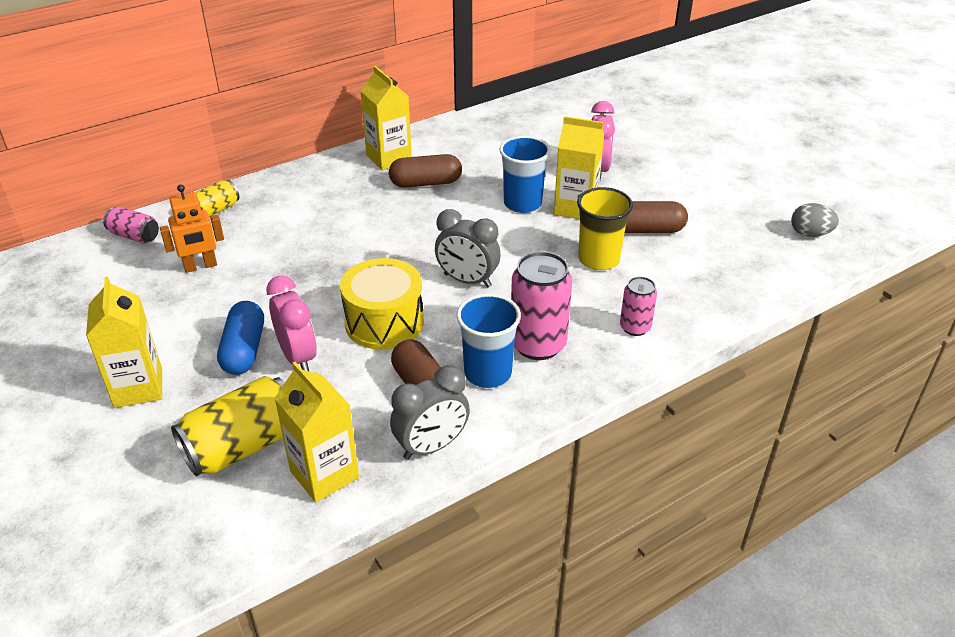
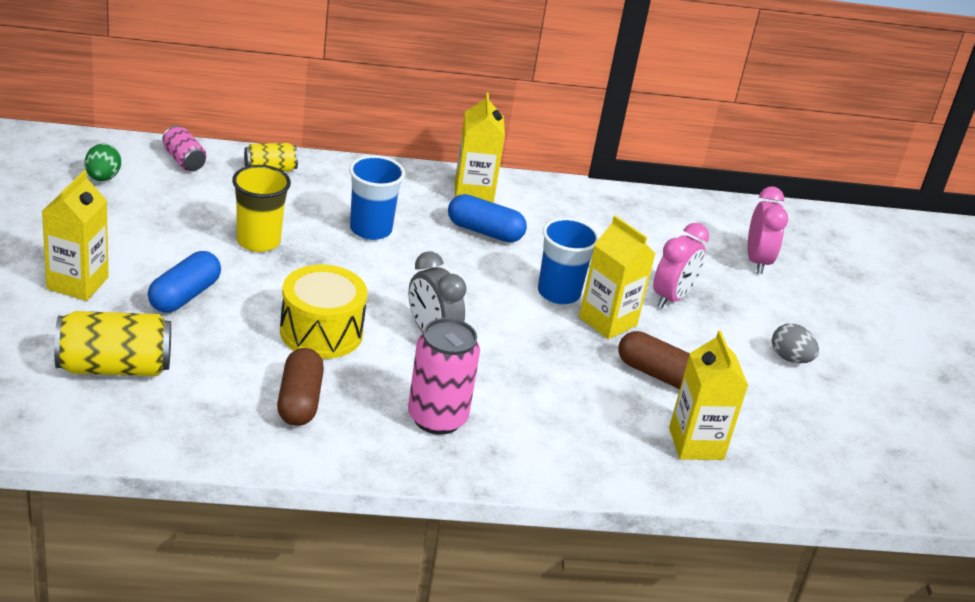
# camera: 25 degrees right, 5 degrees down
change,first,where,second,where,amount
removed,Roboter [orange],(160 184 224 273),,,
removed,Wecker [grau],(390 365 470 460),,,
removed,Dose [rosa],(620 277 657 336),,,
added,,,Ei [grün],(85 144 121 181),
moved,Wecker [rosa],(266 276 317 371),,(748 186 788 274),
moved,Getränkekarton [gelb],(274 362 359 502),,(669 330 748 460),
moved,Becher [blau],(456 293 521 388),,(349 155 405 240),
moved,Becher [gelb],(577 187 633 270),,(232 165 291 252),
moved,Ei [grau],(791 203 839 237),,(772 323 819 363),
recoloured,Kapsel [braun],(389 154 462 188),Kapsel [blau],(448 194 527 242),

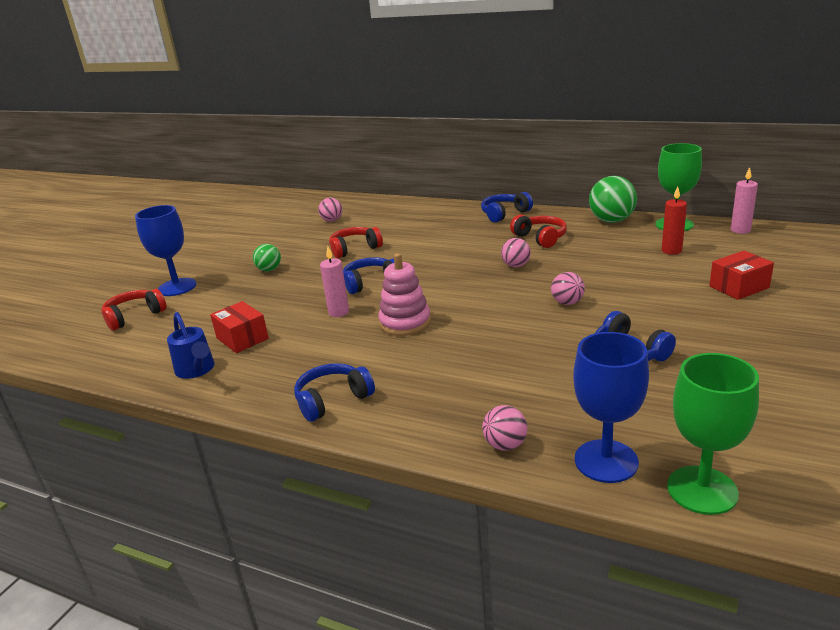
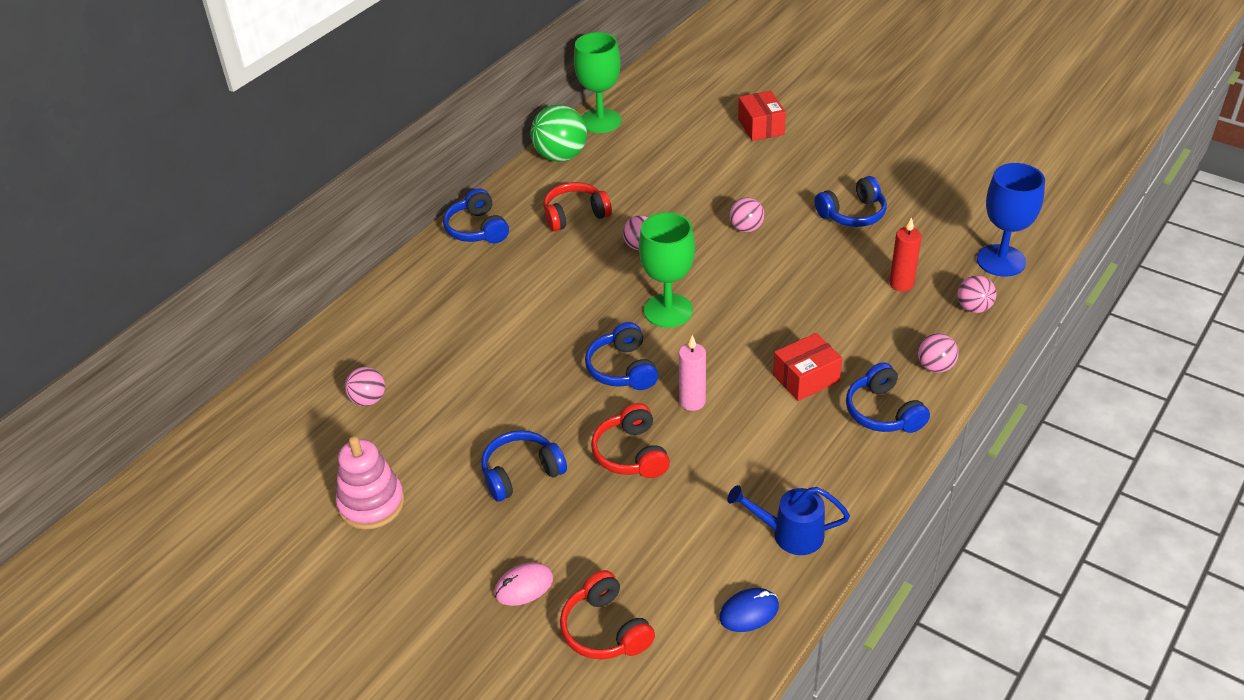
# camera: 80 degrees left, 15 degrees up
change,first,where,second,where,amount
removed,Kerze [rosa],(731 167 758 234),,,
added,,,Computermaus [blau],(719 588 779 632),
added,,,Ball [rosa],(918 333 959 373),
moved,Schachtel [rot],(210 301 269 353),,(773 333 842 401),
moved,Kopfhörer [rot],(329 227 383 258),,(591 403 670 478),
moved,Stapelspielzeug [rosa],(378 253 431 336),,(336 436 405 530),
moved,Kerze [rot],(662 186 687 255),,(890 217 922 292),
moved,Kelch [grün],(667 353 759 515),,(639 212 695 328),
replaced,Kelch [blau],(135 205 196 296),Computermaus [rosa],(494 562 553 606),
replaced,Ball [grün],(253 244 281 272),Kopfhörer [blau],(481 430 567 502),
turned,Gießkanne [blau],(167 312 215 379),,(727 485 850 555),150 degrees counterclockwise

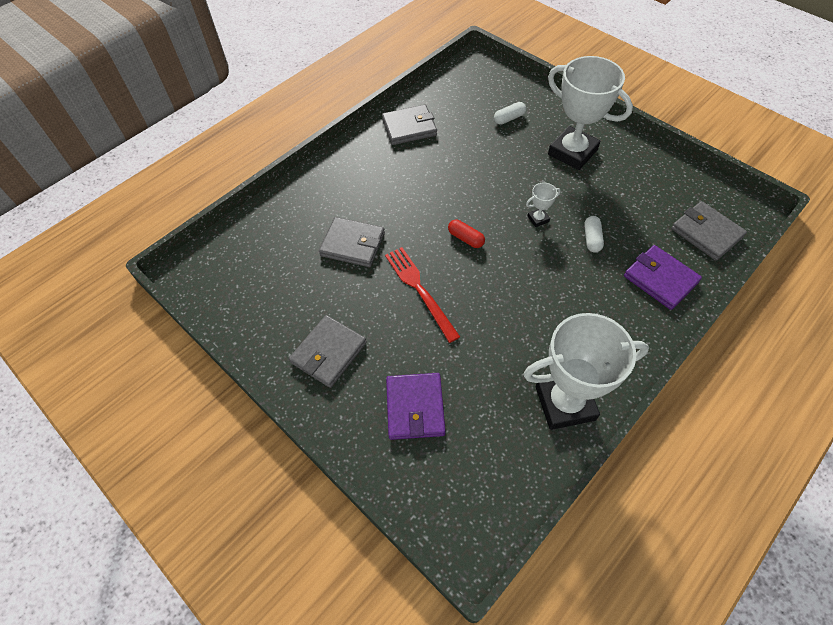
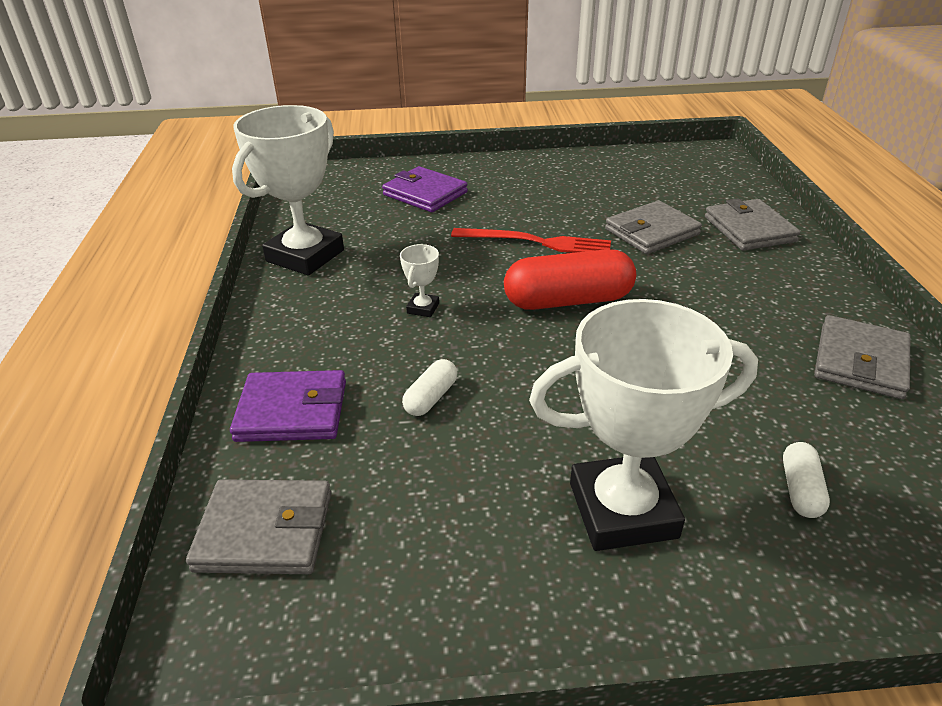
# camera: 130 degrees right, 20 degrees down
change,first,where,second,where,amount
moved,Geldbörse [grau],(289 315 367 388),,(705 198 800 251),
moved,Pokal [weiß],(526 182 561 227),,(400 244 439 317),
turned,Kapsel [weiß],(584 216 604 253),,(402 359 457 416),75 degrees clockwise
resized,Kapsel [rot],(448 220 485 248),,(504 249 636 310),x2.05

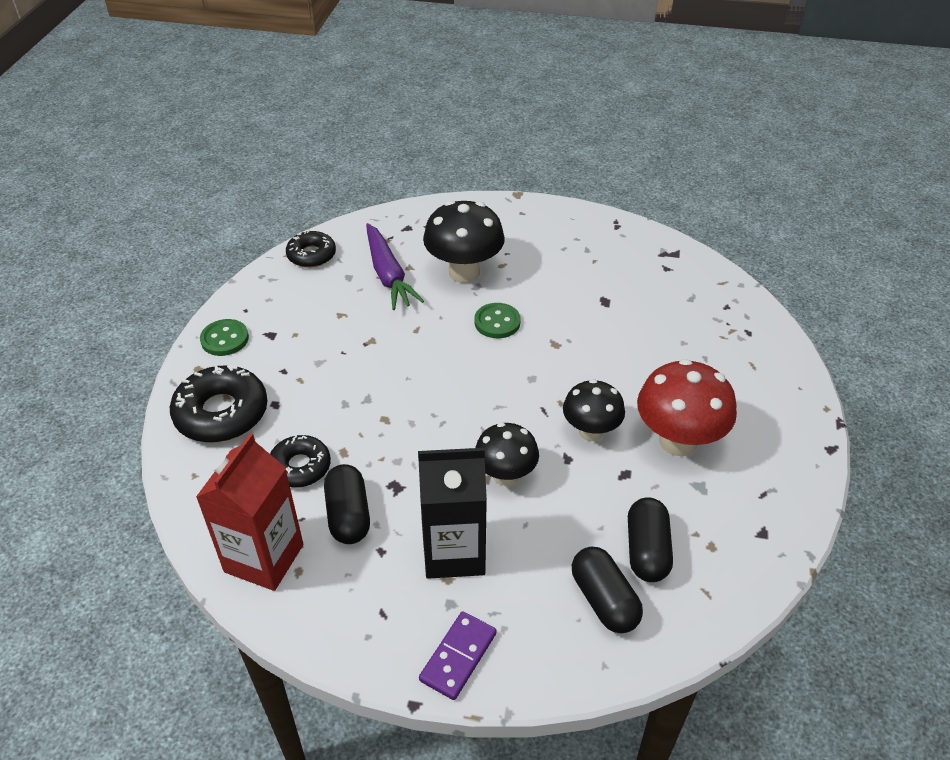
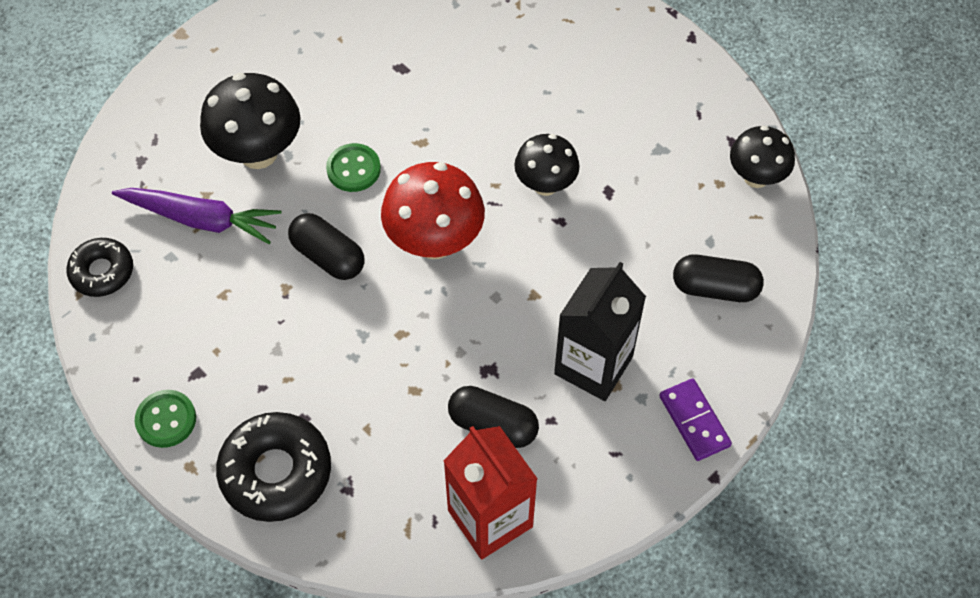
# camera: 55 degrees left, 15 degrees up
change,first,where,second,where,amount
removed,Donut [schwarz],(270 435 331 488),,,
moved,Pilz [schwarz],(475 422 539 486),,(730 126 795 188),
moved,Kapsel [schwarz],(628 497 673 582),,(288 213 365 280),
moved,Pilz [rot],(637 359 737 456),,(381 162 485 259),

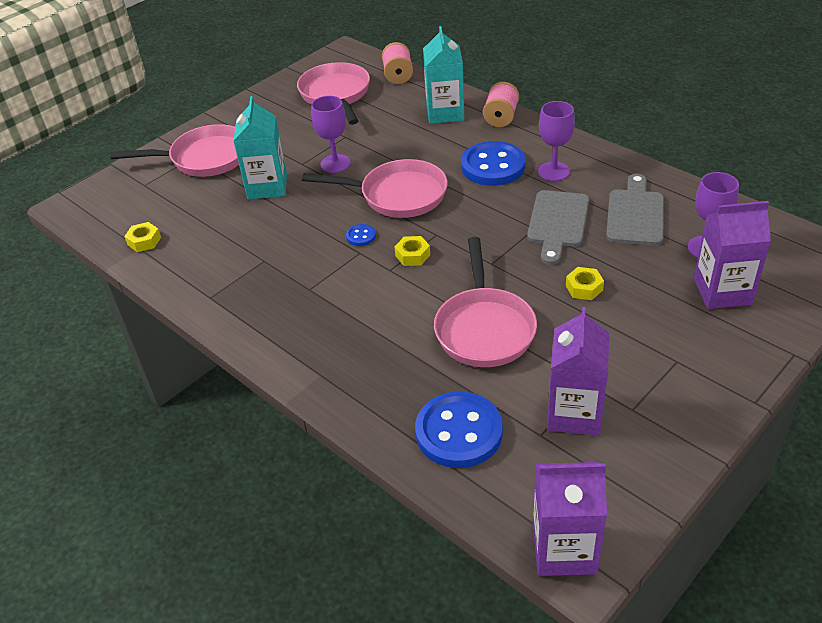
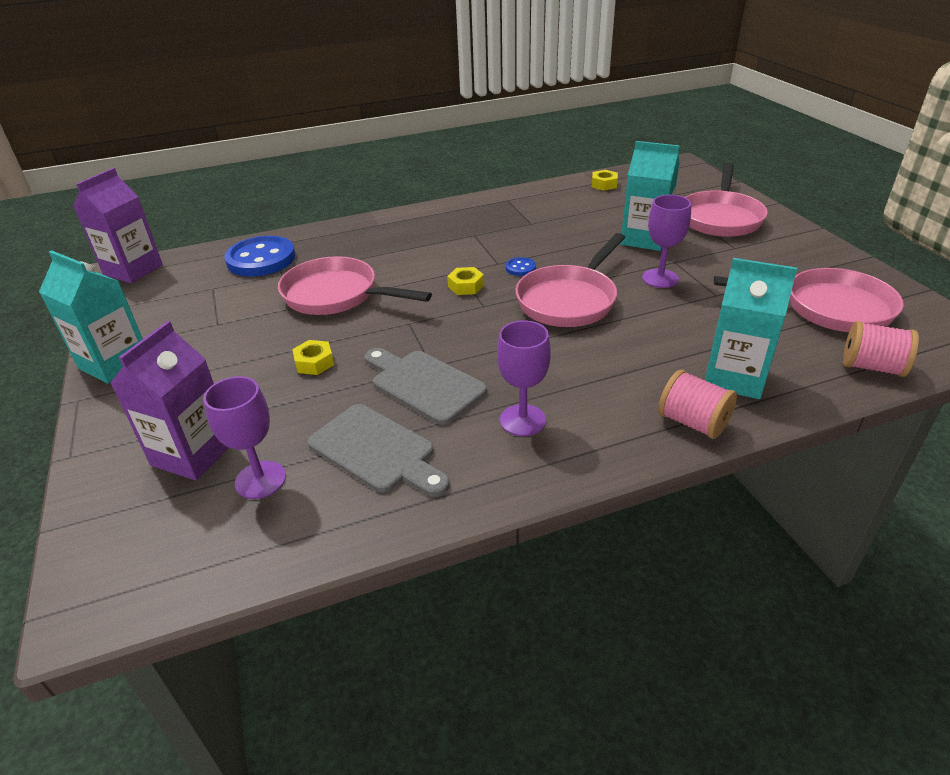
# camera: 115 degrees right, 5 degrees down
change,first,where,second,where,amount
removed,Knopf [blau],(461 141 526 186),,,
removed,Getränkekarton [lila],(547 307 609 435),,,
added,,,Getränkekarton [türkis],(39 250 143 384),

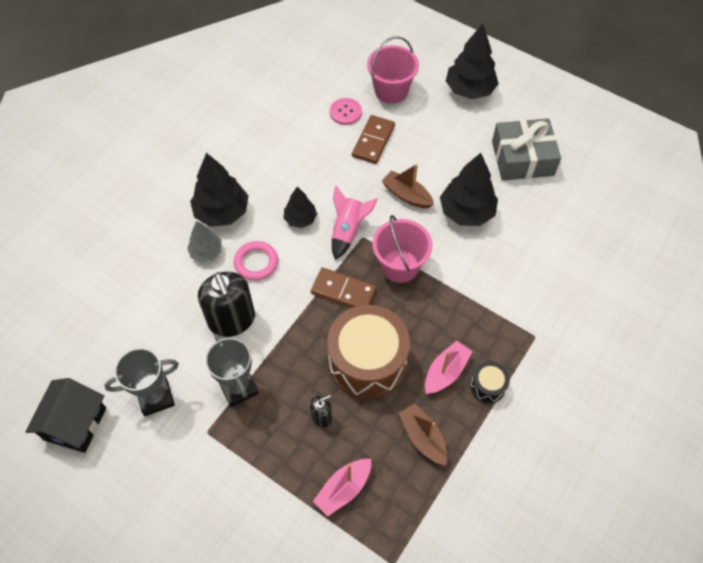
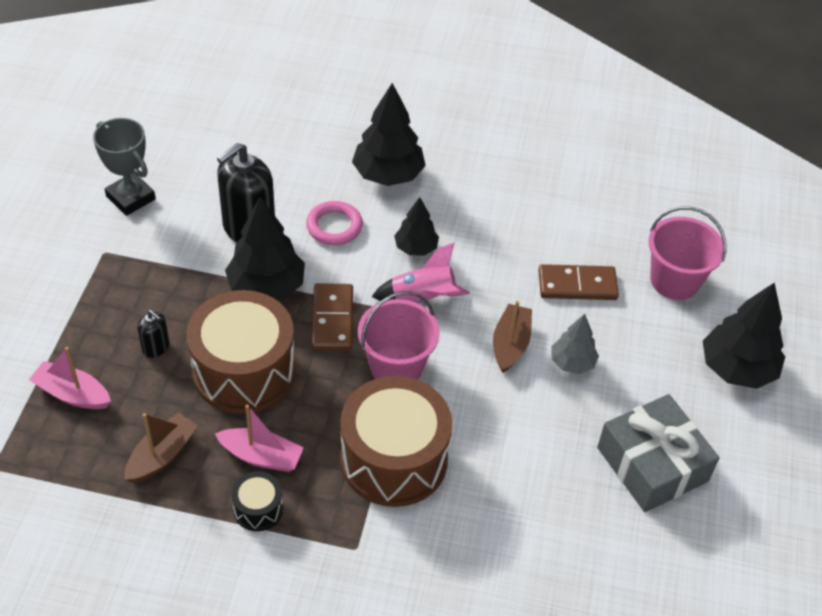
# camera: 65 degrees right, 10 degrees down
change,first,where,second,where,amount
removed,Haus [schwarz],(25 378 106 453),,,
removed,Pokal [grau],(205 334 259 407),,,
removed,Knopf [rosa],(330 98 362 125),,,
added,,,Trommel [braun],(340 376 452 507),
moved,Baum [grau],(187 221 222 262),,(552 314 599 374),
moved,Baum [schwarz],(440 153 498 226),,(225 197 305 301),

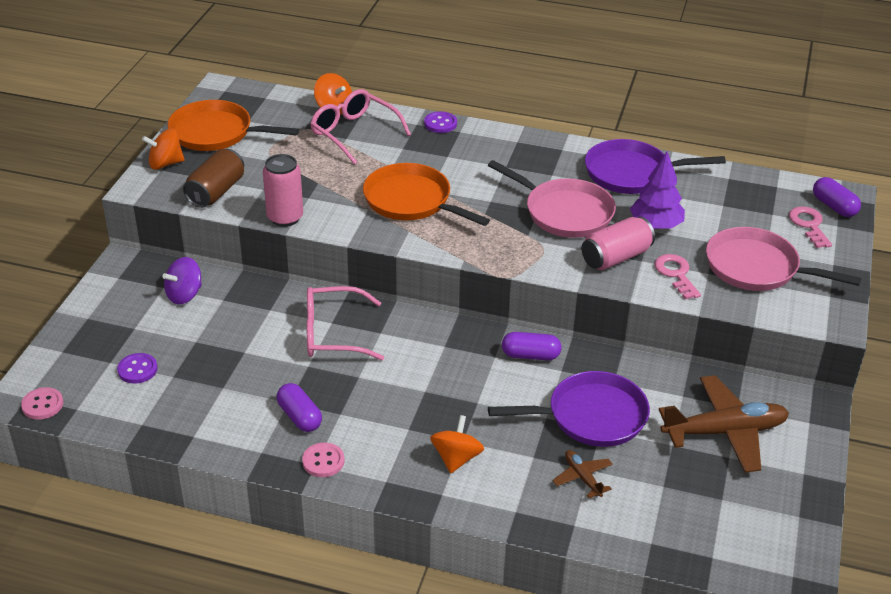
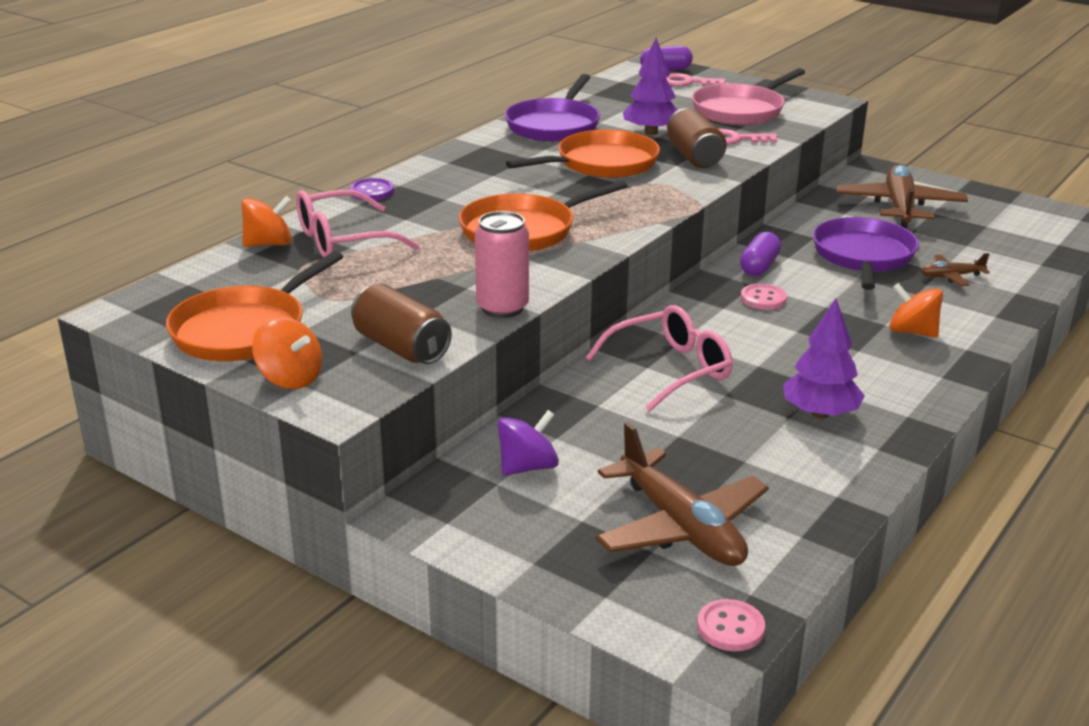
# camera: 70 degrees left, 10 degrees down
change,first,where,second,where,amount
moved,Knopf [rosa],(302 443 344 477),,(741 284 787 310),
replaced,Knopf [lila],(117 353 158 384),Flugzeug [braun],(596 422 769 566),
replaced,Kapsel [lila],(277 383 322 432),Baum [lila],(783 299 865 419),
recoloured,Pfanne [rosa],(488 160 616 238),Pfanne [orange],(506 130 660 178),
recoloured,Dose [rosa],(582 217 655 270),Dose [braun],(667 108 727 168),
turned,Kreisel [orange],(142 128 185 170),,(252 317 322 389),60 degrees counterclockwise
turned,Kreisel [lila],(162 257 202 304),,(497 410 559 476),105 degrees counterclockwise
turned,Brille [rosa],(307 286 384 360),,(586 305 733 412),135 degrees counterclockwise

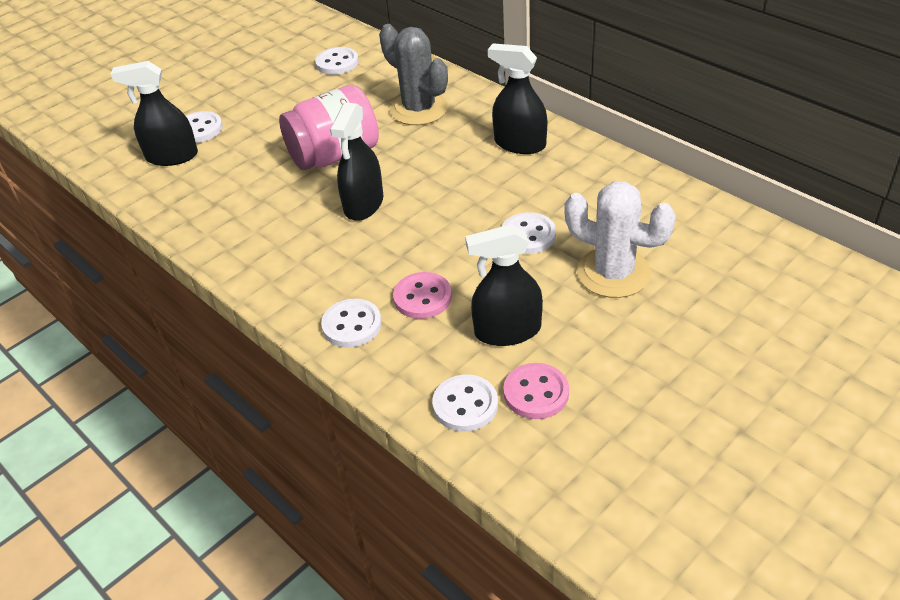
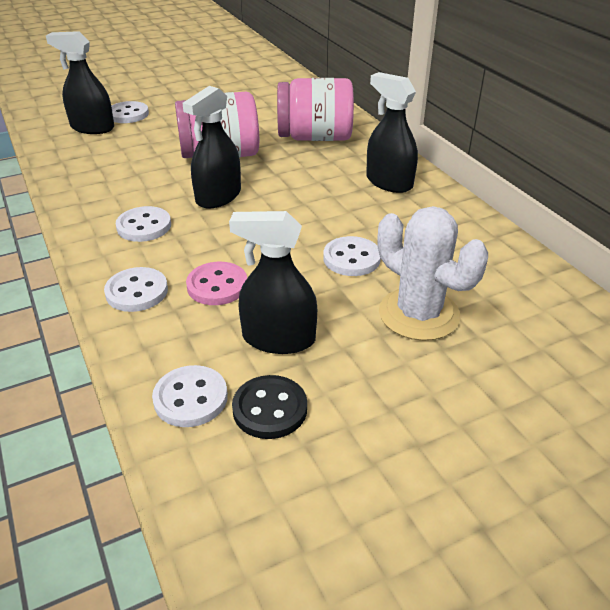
# camera: 15 degrees right, 5 degrees down
change,first,where,second,where,amount
moved,Knopf [weiß],(315 47 359 75),,(116 206 171 242),
replaced,Kaktus [grau],(379 24 448 125),Einmachglas [rosa],(277 78 354 141),
recoloured,Knopf [rosa],(503 363 569 419),Knopf [schwarz],(232 375 307 439),

